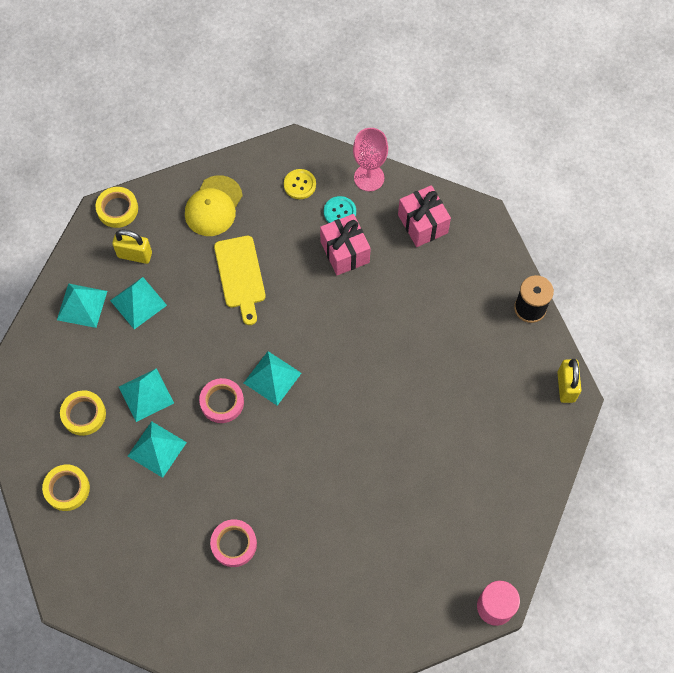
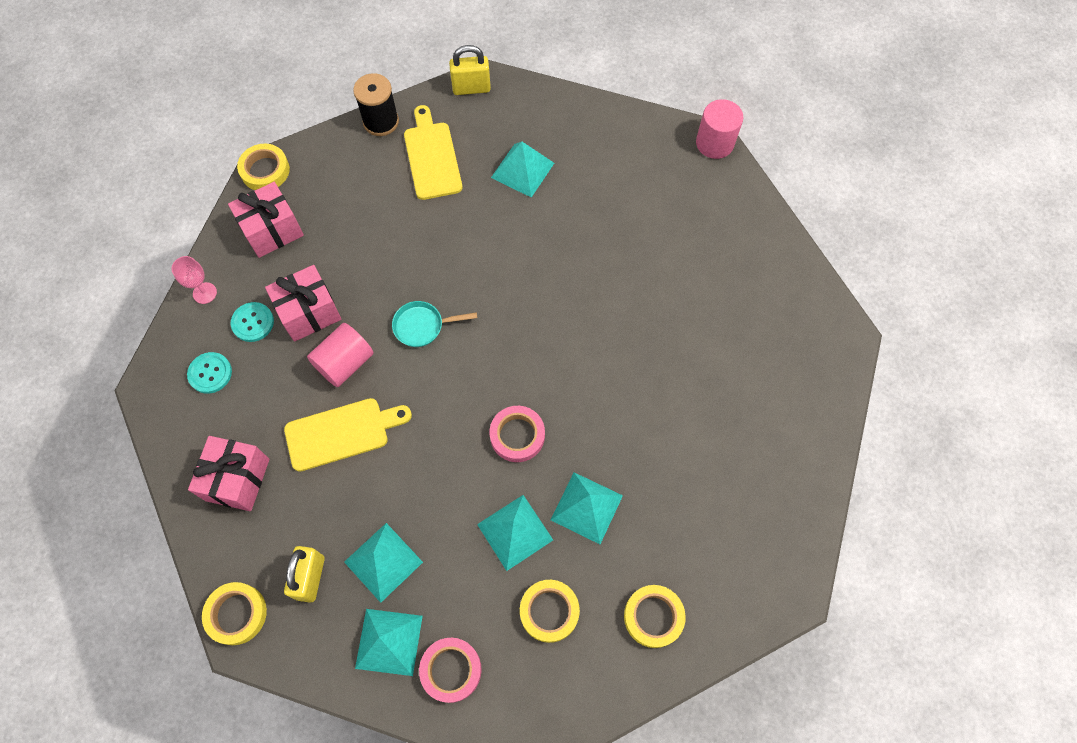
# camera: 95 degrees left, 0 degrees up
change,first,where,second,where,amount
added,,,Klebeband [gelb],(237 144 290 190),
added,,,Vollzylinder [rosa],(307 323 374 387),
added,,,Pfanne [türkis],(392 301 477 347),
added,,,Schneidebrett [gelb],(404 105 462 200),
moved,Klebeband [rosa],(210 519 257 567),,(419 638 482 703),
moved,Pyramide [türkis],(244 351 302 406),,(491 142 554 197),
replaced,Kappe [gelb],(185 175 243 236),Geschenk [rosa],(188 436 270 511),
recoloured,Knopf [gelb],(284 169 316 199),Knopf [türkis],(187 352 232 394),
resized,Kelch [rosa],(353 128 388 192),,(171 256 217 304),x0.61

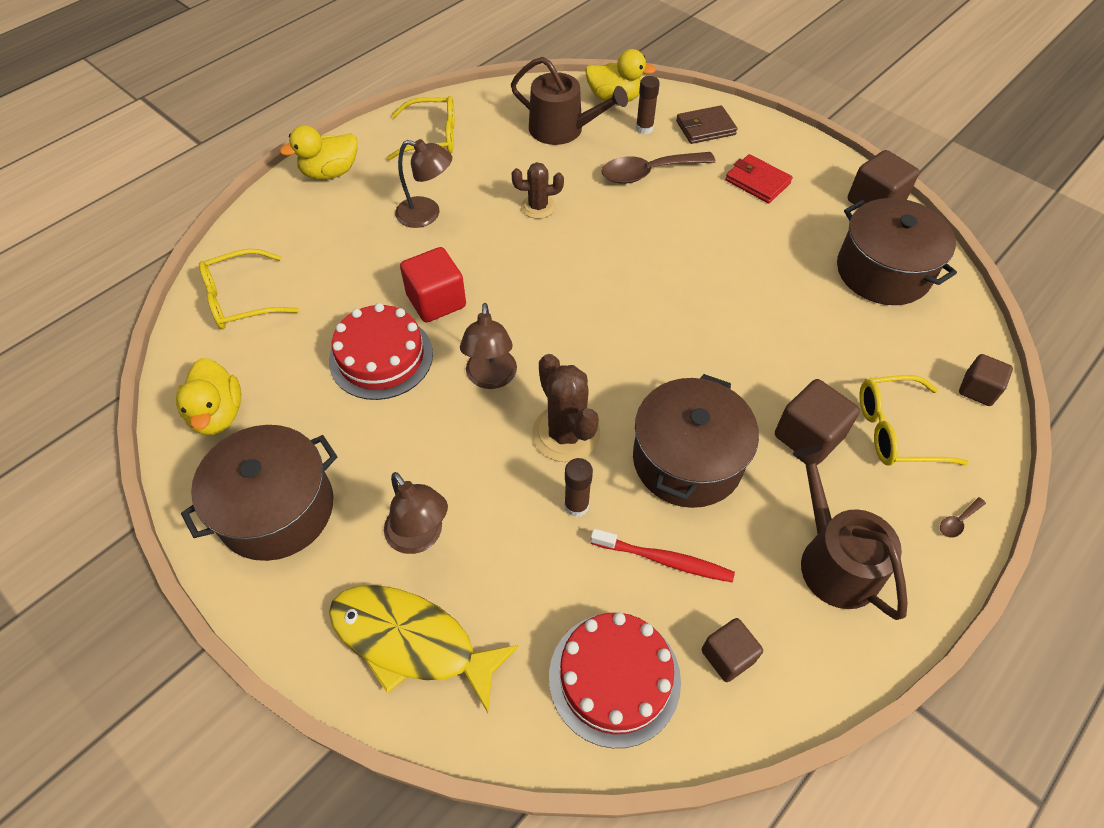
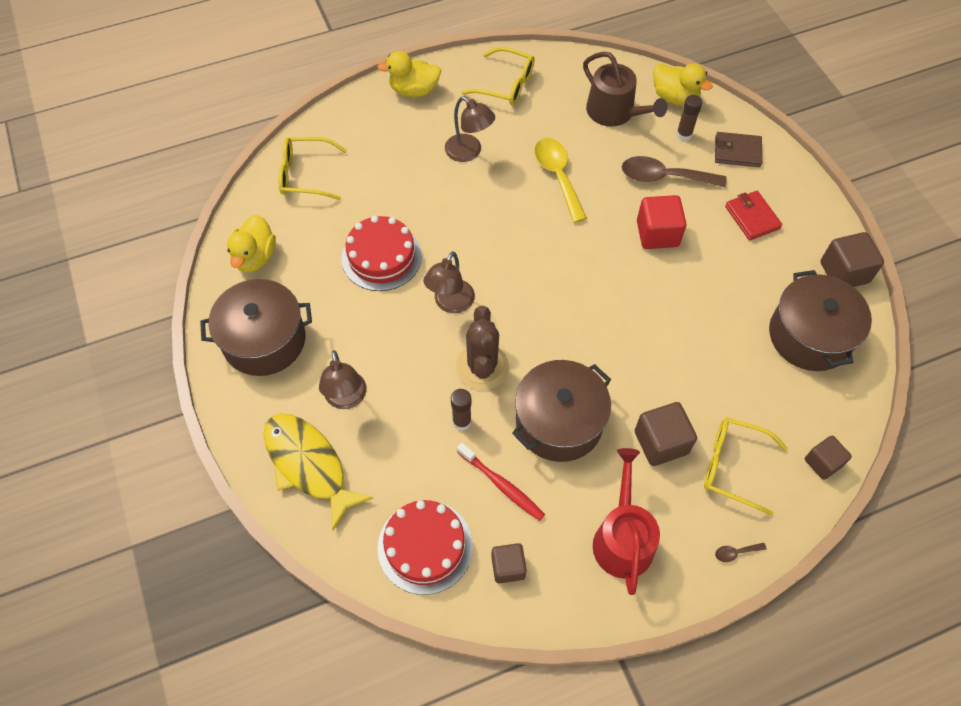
# camera: 25 degrees right, 5 degrees up
change,first,where,second,where,amount
moved,Kubus [rot],(400 247 466 323),,(637 195 686 249),
replaced,Kaktus [braun],(511 162 564 219),Löffel [gelb],(535 138 587 223),
recoloured,Gießkanne [braun],(793 446 908 620),Gießkanne [rot],(593 448 660 595),

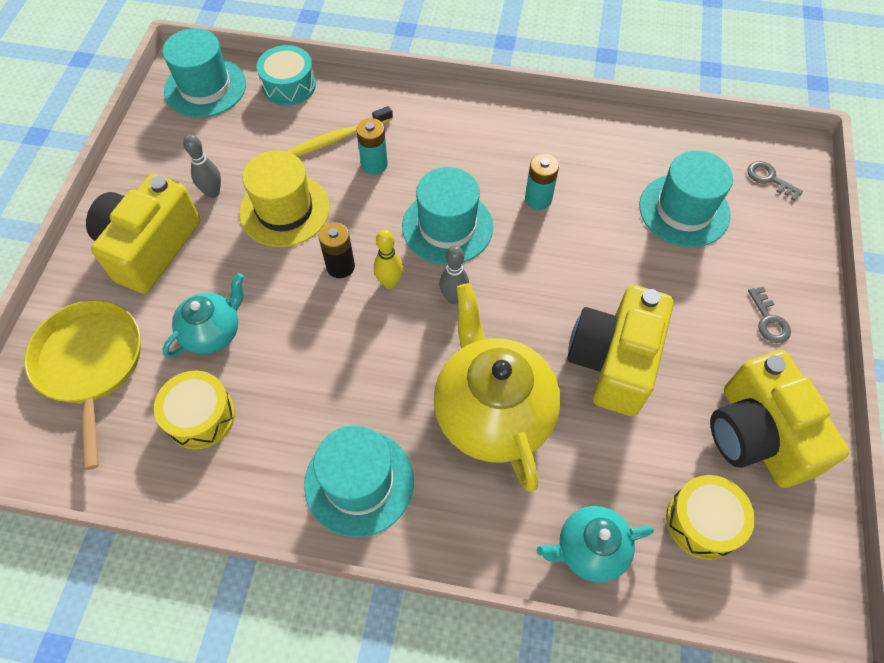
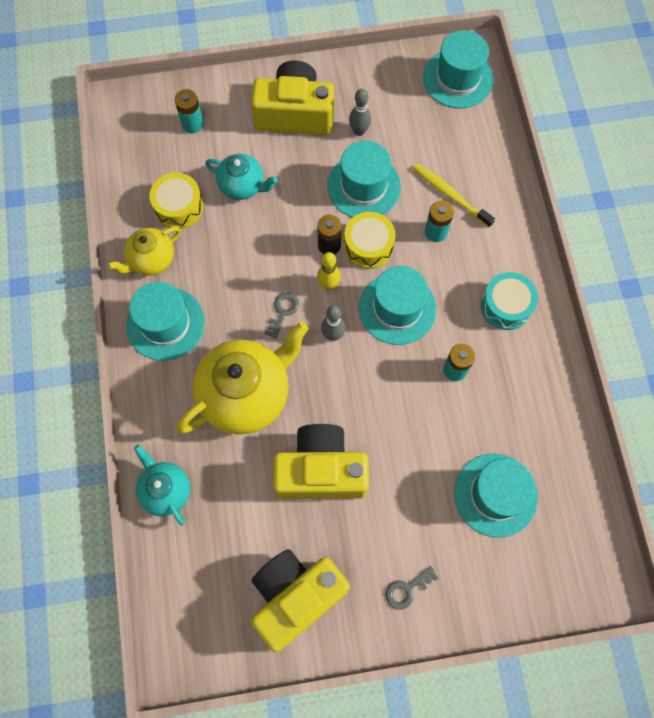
# camera: 70 degrees right, 10 degrees up
change,first,where,second,where,amount
added,,,Teekanne [gelb],(107 227 181 276),
moved,Trommel [türkis],(257 45 316 106),,(481 272 538 330),
moved,Trommel [gelb],(666 475 755 560),,(344 212 396 269),
moved,Schlüssel [grau],(747 161 803 201),,(264 292 299 339),
replaced,Pfanne [gelb],(24 300 141 470),Batterie [türkis],(175 89 204 134),
recoloured,Hut [gelb],(239 150 330 247),Hut [türkis],(327 141 401 217),

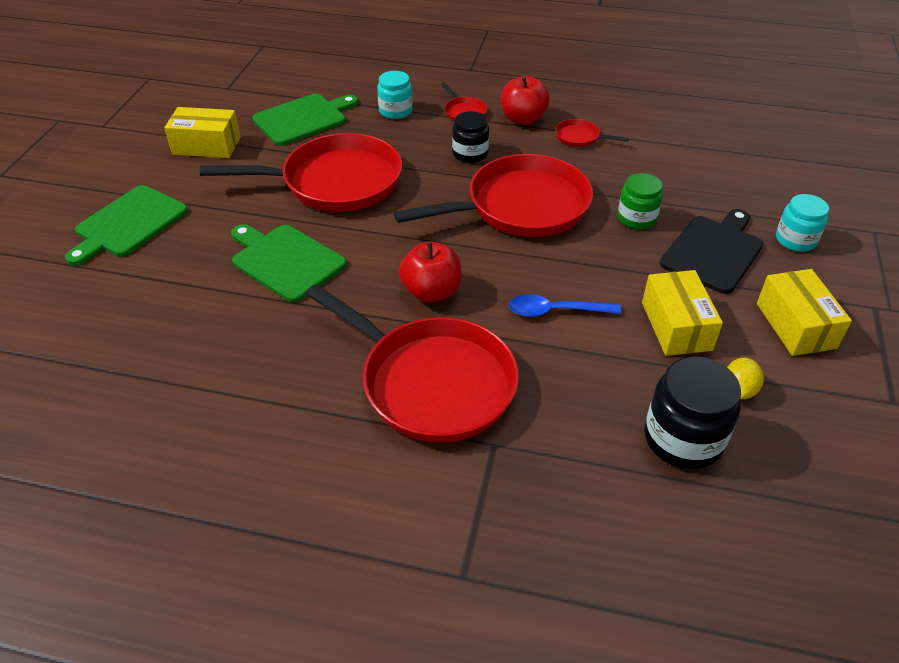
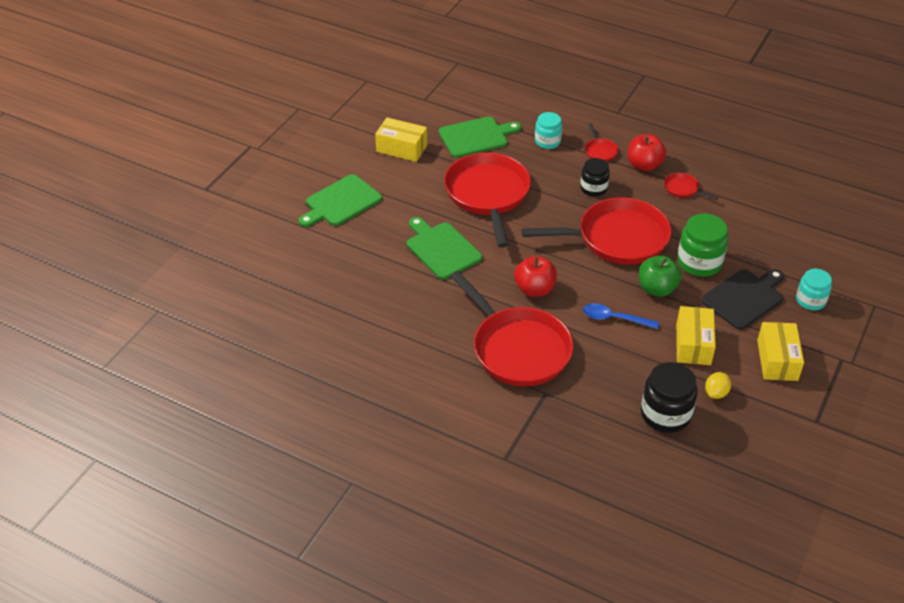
# camera: 15 degrees right, 0 degrees up
change,first,where,second,where,amount
added,,,Apfel [grün],(639 255 682 297),
turned,Pfanne [rot],(200 133 402 212),,(444 152 531 248),105 degrees counterclockwise
resized,Einmachglas [grün],(618 173 663 229),,(677 214 728 277),x1.54

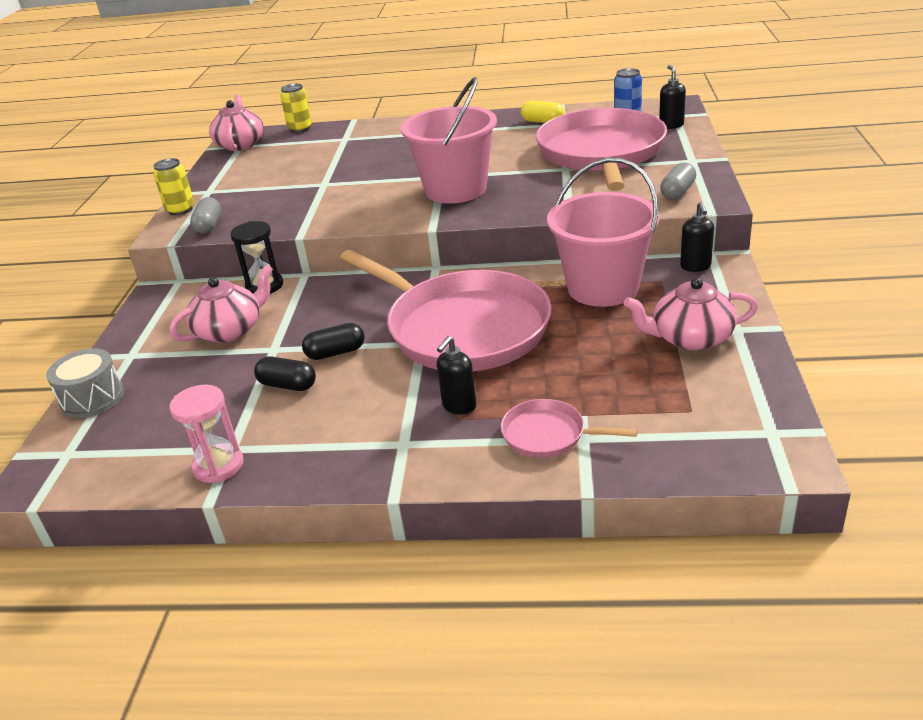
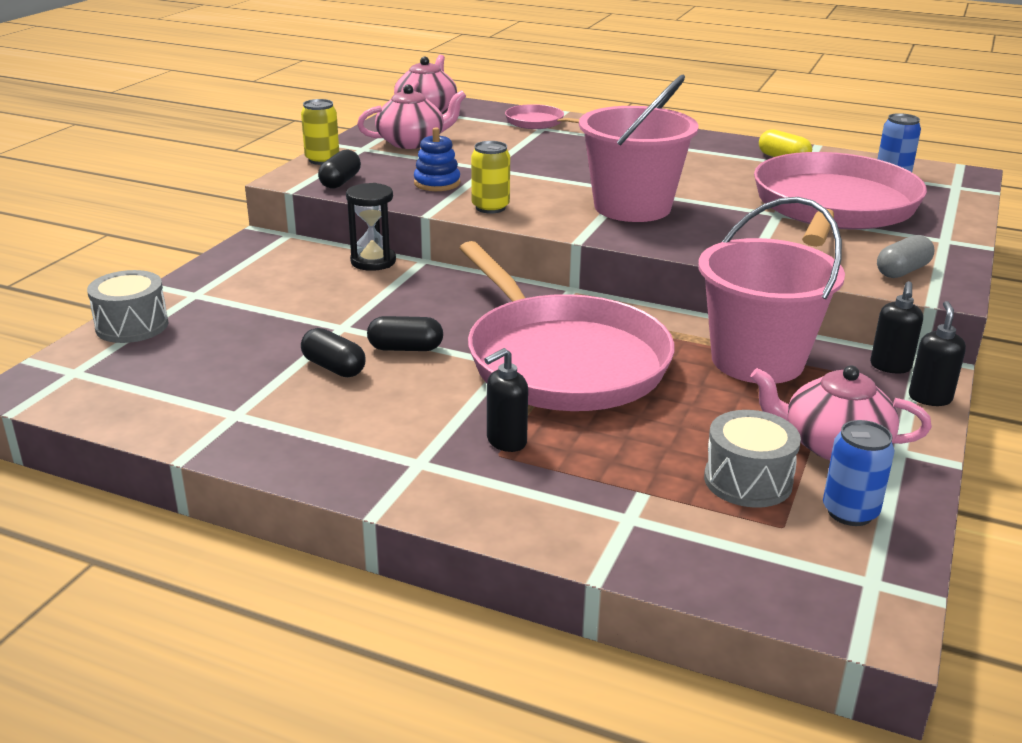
# camera: 15 degrees right, 5 degrees down
change,first,where,second,where,amount
removed,Sanduhr [rosa],(169 385 244 483),,,
added,,,Stapelspielzeug [blau],(414 127 460 191),
added,,,Trommel [grau],(704 410 801 508),
added,,,Dose [blau],(823 420 895 526),
moved,Teekanne [rosa],(169 265 273 343),,(357 84 466 149),
moved,Dose [gelb],(280 84 312 133),,(471 141 510 214),
moved,Pfanne [rosa],(501 399 638 458),,(505 104 579 129),
moved,Seifenspender [schwarz],(659 65 686 129),,(909 301 966 406),
recoloured,Kapsel [grau],(190 197 221 234),Kapsel [schwarz],(318 150 361 189),

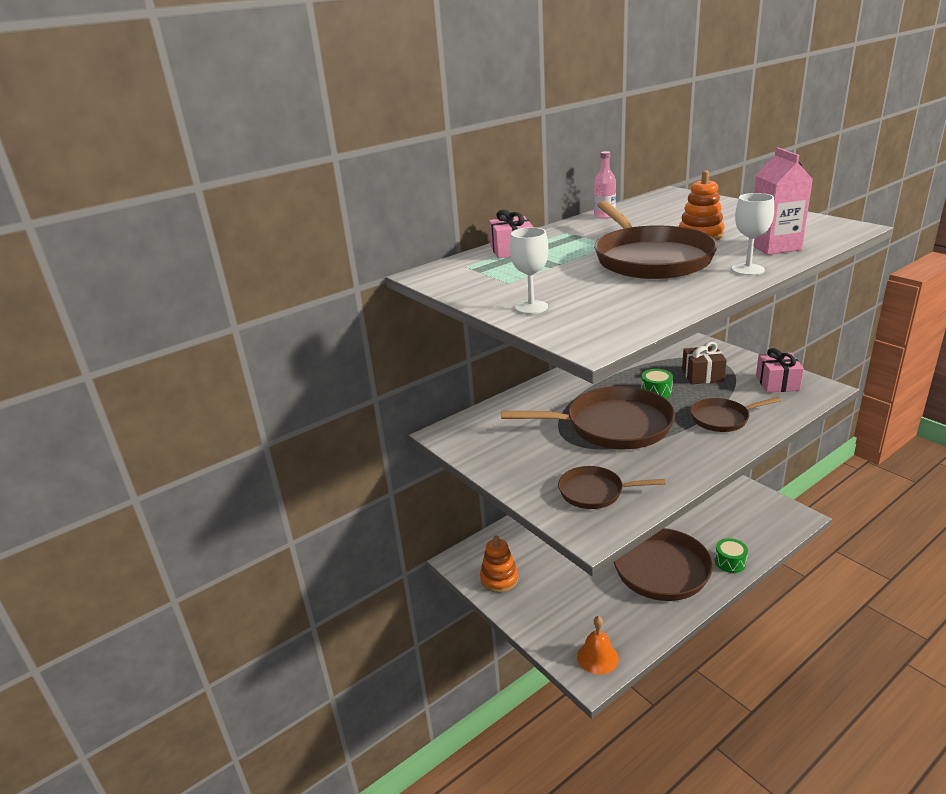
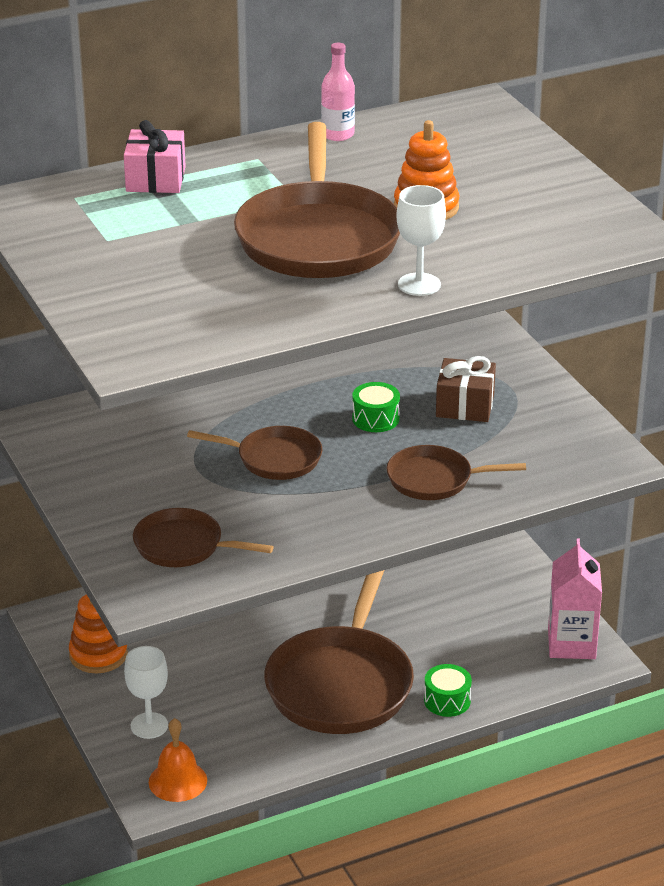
# camera: 10 degrees right, 5 degrees up
change,first,where,second,where,amount
removed,Geschenk [rosa],(756 348 804 393),,,
moved,Kelch [weiß],(510 227 548 314),,(124 646 168 739),
moved,Getränkekarton [rosa],(753 148 813 255),,(548 539 602 659),
resized,Pfanne [braun],(501 386 675 449),,(187 426 323 480),x0.54

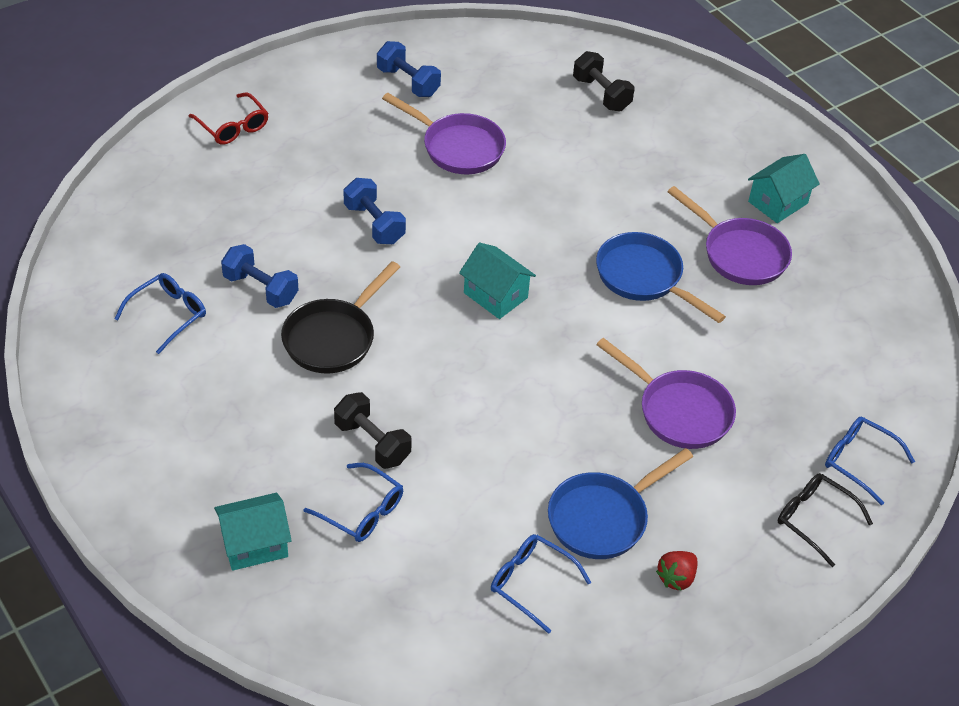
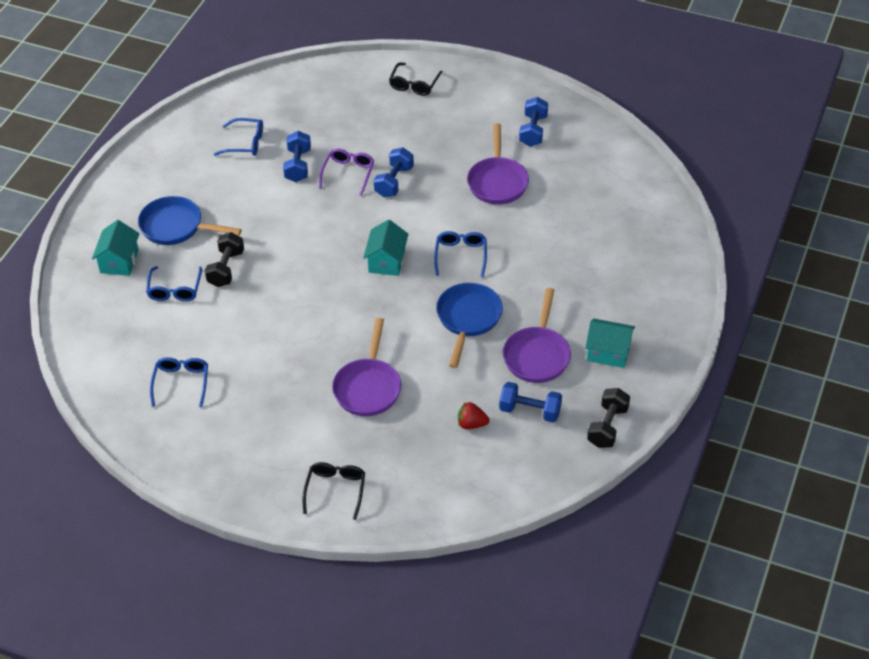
# camera: 60 degrees right, 0 degrees up
change,first,where,second,where,amount
removed,Pfanne [schwarz],(281 261 400 373),,,
added,,,Brille [lila],(319 148 374 196),
added,,,Hantel [blau],(499 382 562 423),
moved,Pfanne [blau],(548 448 693 559),,(138 196 242 245),
moved,Hantel [schwarz],(573 51 635 111),,(587 388 630 448),
moved,Erdbeere [rot],(656 551 697 591),,(458 402 489 429),
moved,Brille [blau],(825 417 915 505),,(434 231 487 277),
recoloured,Brille [rot],(189 93 269 145),Brille [schwarz],(389 62 443 96),
turned,Haus [türkis],(214 493 292 571),,(92 220 139 276),60 degrees clockwise

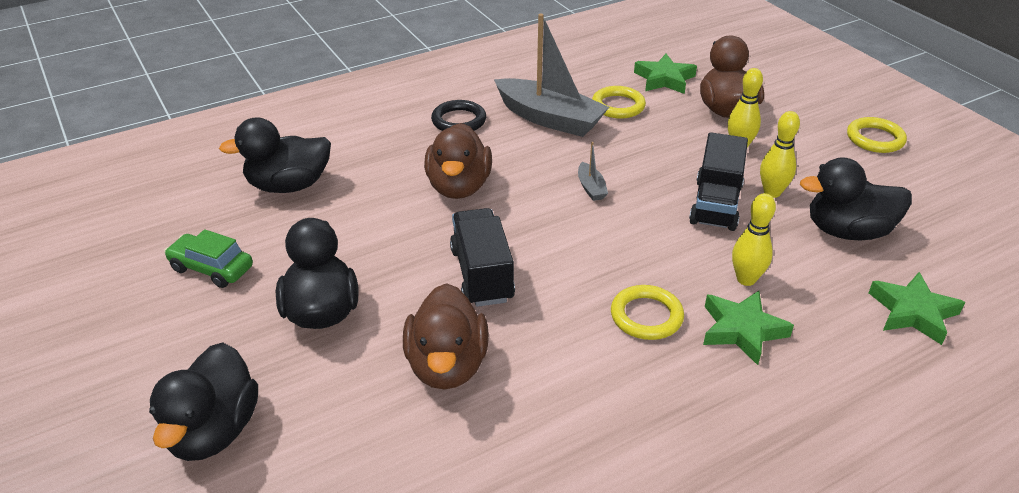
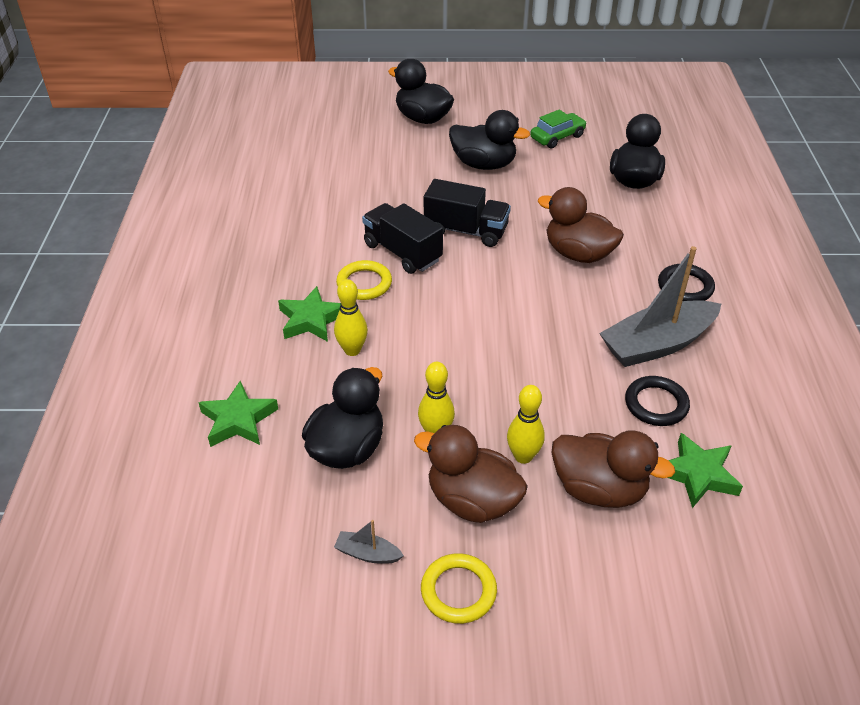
# camera: 120 degrees right, 5 degrees up
change,first,where,second,where,amount
moved,Ente [braun],(403 283 489 389),,(414 425 528 523),
moved,Boot [grau],(578 142 608 201),,(334 520 404 564),
moved,Lastwagen [schwarz],(689 132 748 231),,(362 203 443 274),
recoloured,Ring [gelb],(592 86 646 119),Ring [schwarz],(625 376 690 426),

